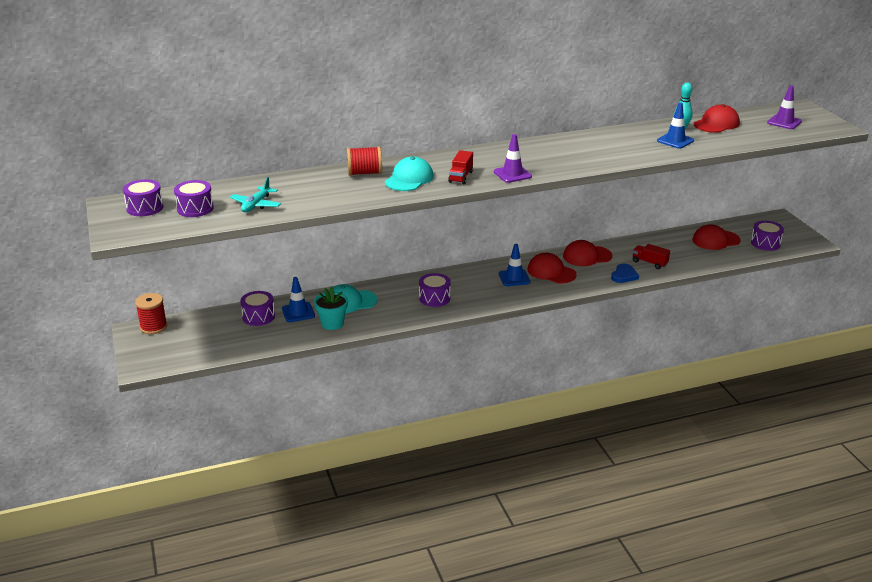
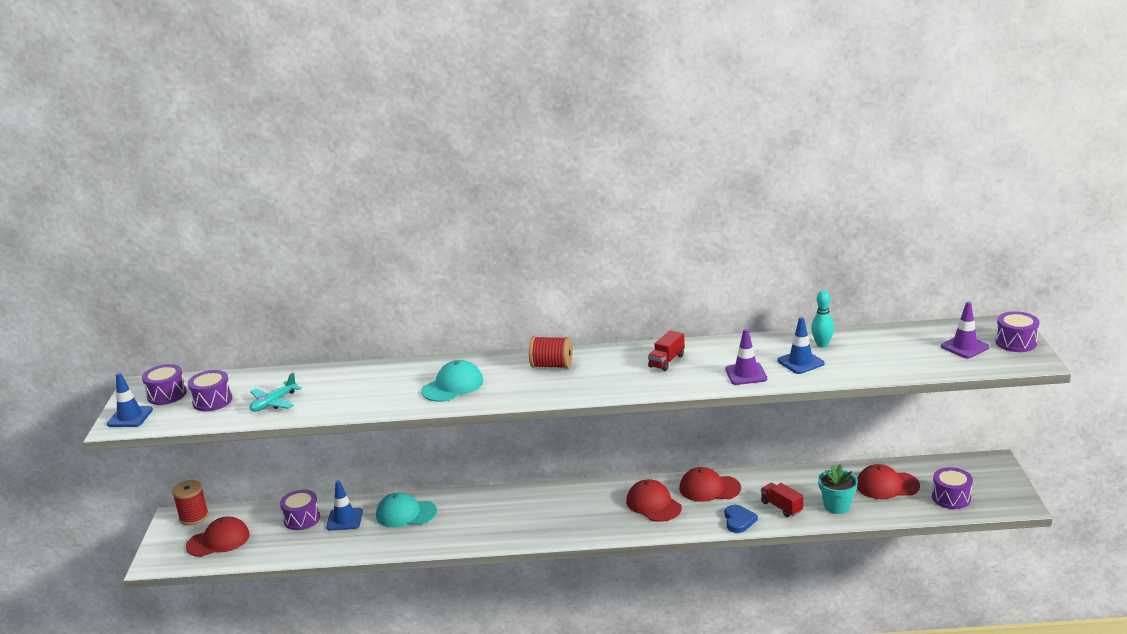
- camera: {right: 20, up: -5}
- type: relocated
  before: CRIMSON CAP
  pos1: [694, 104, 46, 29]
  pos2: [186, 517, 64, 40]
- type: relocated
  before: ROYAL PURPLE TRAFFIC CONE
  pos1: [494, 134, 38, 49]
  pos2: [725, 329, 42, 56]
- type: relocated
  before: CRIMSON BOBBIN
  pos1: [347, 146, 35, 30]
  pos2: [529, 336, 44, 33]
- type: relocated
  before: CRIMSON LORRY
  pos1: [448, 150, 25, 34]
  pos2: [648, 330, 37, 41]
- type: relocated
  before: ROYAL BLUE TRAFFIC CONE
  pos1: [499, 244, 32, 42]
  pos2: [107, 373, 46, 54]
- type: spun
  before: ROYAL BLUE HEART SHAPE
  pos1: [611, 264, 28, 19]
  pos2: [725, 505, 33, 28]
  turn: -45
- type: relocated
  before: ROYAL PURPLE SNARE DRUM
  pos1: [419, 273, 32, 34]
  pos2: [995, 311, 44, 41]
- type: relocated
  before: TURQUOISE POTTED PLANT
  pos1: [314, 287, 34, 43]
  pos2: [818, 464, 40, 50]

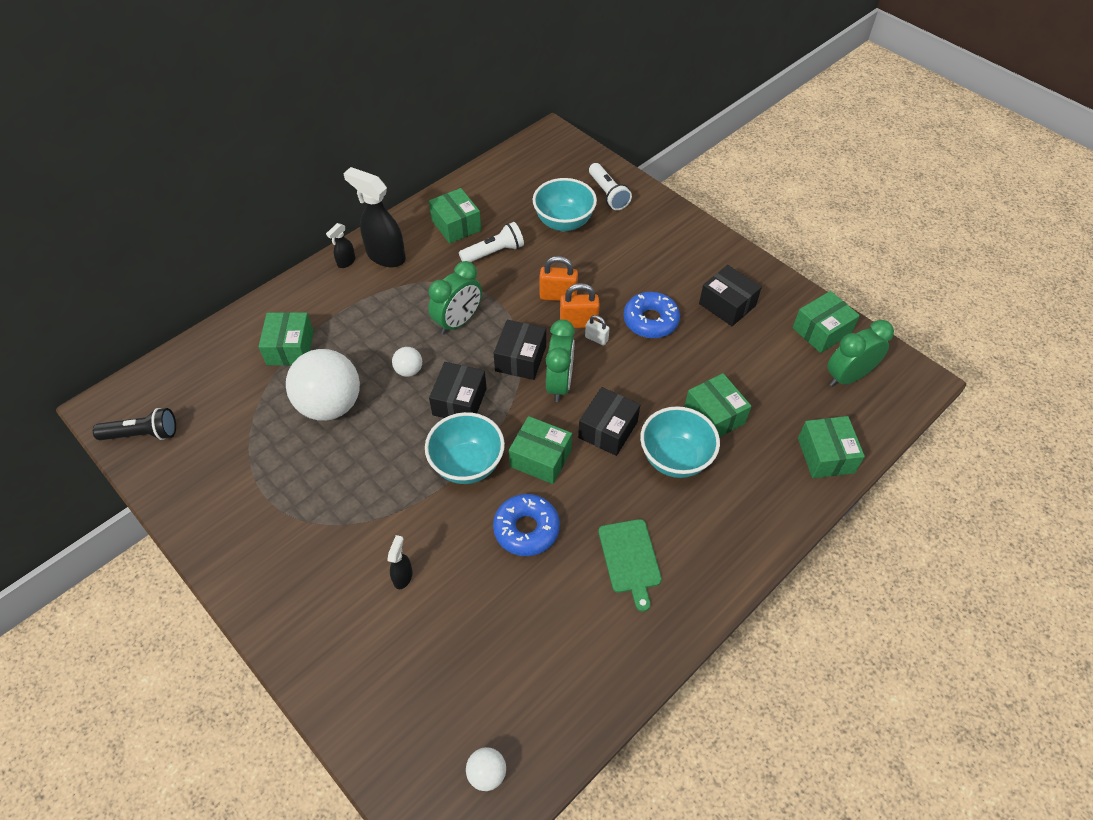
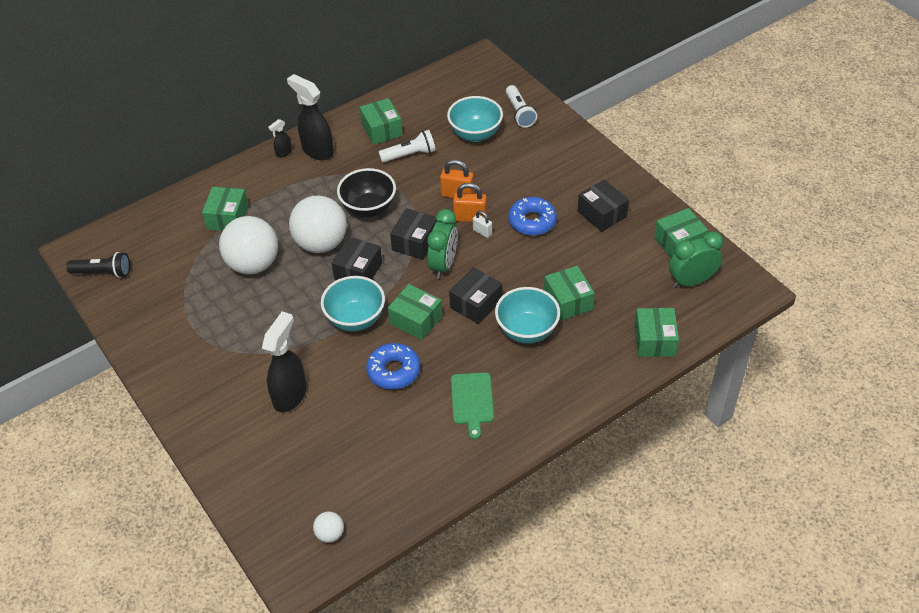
- camera: {right: 10, up: -5}
- type: exchanged
  before: EMERALD ALARM CLOCK
  after: JET-BLACK DEEP DISH
  pos1: [428, 261, 54, 73]
  pos2: [337, 168, 59, 50]
- type: size
  before: PURE WHITE BALL
  pos1: [392, 347, 30, 30]
  pos2: [289, 196, 58, 57]
  scale: 2.27
- type: size
  before: JET-BLACK SPRAY BOTTLE
  pos1: [387, 535, 26, 54]
  pos2: [262, 311, 45, 102]
  scale: 2.08

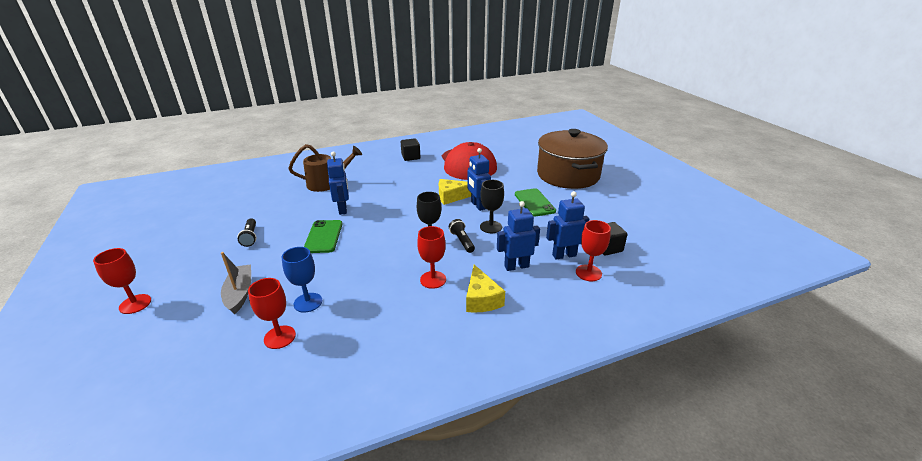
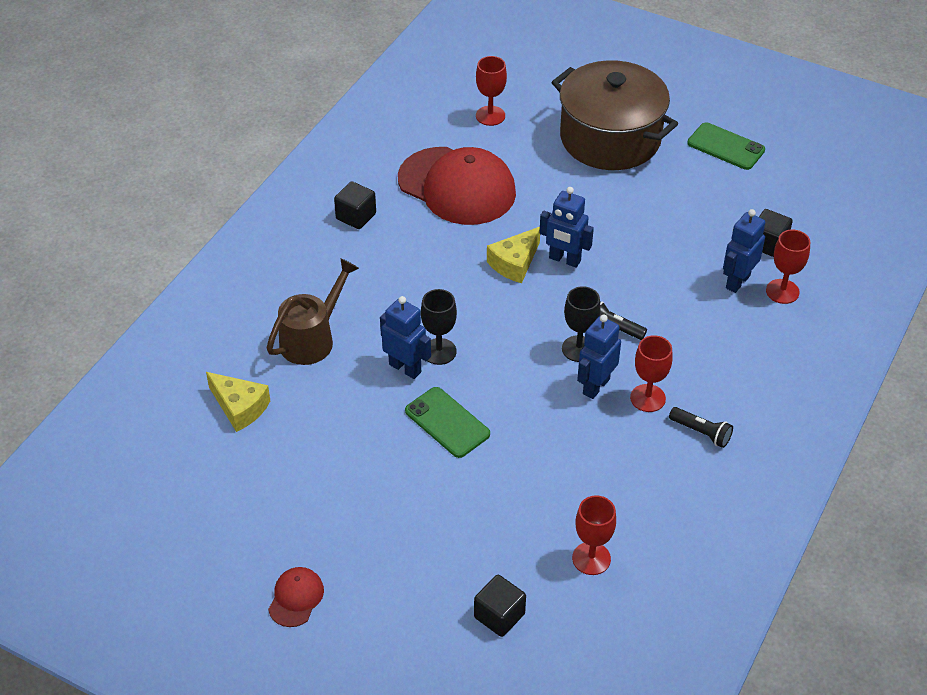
- camera: {right: -40, up: 15}
- type: relocated
  before: JET-BLACK WINE GLASS
  pos1: [480, 180, 24, 53]
  pos2: [421, 289, 36, 76]
- type: relocated
  before: EMERALD MOBILE PHONE
  pos1: [515, 188, 41, 29]
  pos2: [687, 122, 78, 48]
- type: relocated
  before: ROYAL BLUE TOY ROBOT
  pos1: [497, 201, 43, 70]
  pos2: [577, 314, 44, 85]
- type: relocated
  before: JET-BLACK TORCH
  pos1: [237, 218, 19, 29]
  pos2: [669, 407, 64, 41]
- type: missing
  before: ROYAL BLUE WINE GLASS
  pos1: [282, 247, 40, 66]
- type: relocated
  before: CRIMSON WINE GLASS
  pos1: [93, 248, 58, 66]
  pos2: [476, 56, 31, 70]
- type: missing
  before: ASH-GREY SAILBOAT
  pos1: [221, 252, 30, 62]
- type: relocated
  before: GOLDEN CHEESE WEDGE
  pos1: [466, 265, 39, 48]
  pos2: [206, 372, 64, 60]
- type: appeared
  after: CRIMSON CAP
  pos2: [268, 567, 56, 60]
- type: appeared
  after: JET-BLACK SOLID CUBE
  pos2: [474, 575, 52, 62]

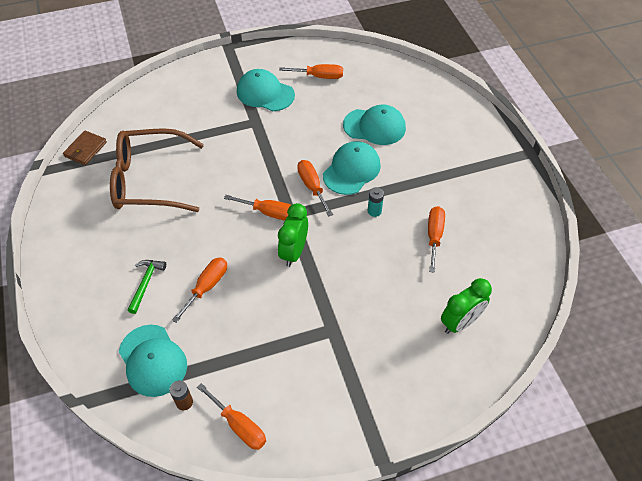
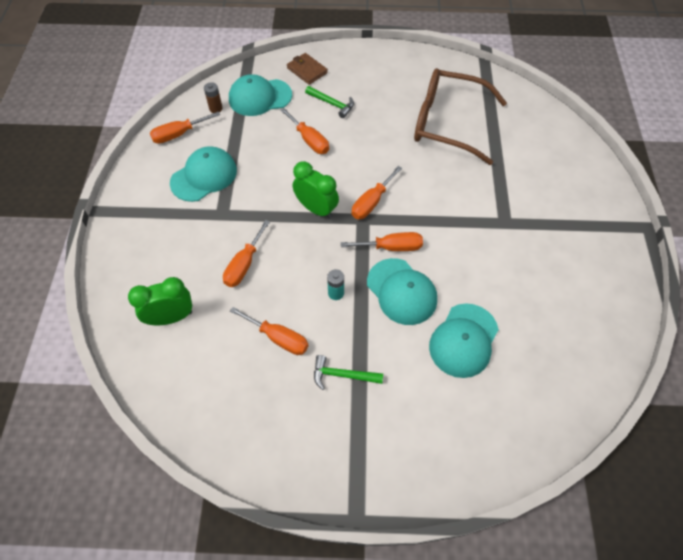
- camera: {right: 110, up: 5}
- type: relocated
  before: BRIGHT ORANGE SCREWDRIVER
  pos1: [279, 64, 64, 15]
  pos2: [223, 220, 47, 67]
- type: relocated
  before: TURQUOISE CAP
  pos1: [237, 69, 58, 42]
  pos2: [170, 146, 67, 56]
- type: spun
  before: RUSSET GLASSES
  pos1: [110, 128, 94, 84]
  pos2: [414, 68, 93, 97]
  turn: -90
- type: relocated
  before: RUSSET WALLET
  pos1: [63, 130, 44, 35]
  pos2: [287, 53, 41, 32]
- type: spun
  before: EMERALD ALARM CLOCK
  pos1: [441, 278, 51, 56]
  pos2: [128, 277, 64, 48]
  turn: 90
- type: appeared
  after: EMERALD CLAW HAMMER
  pos2: [314, 355, 69, 35]

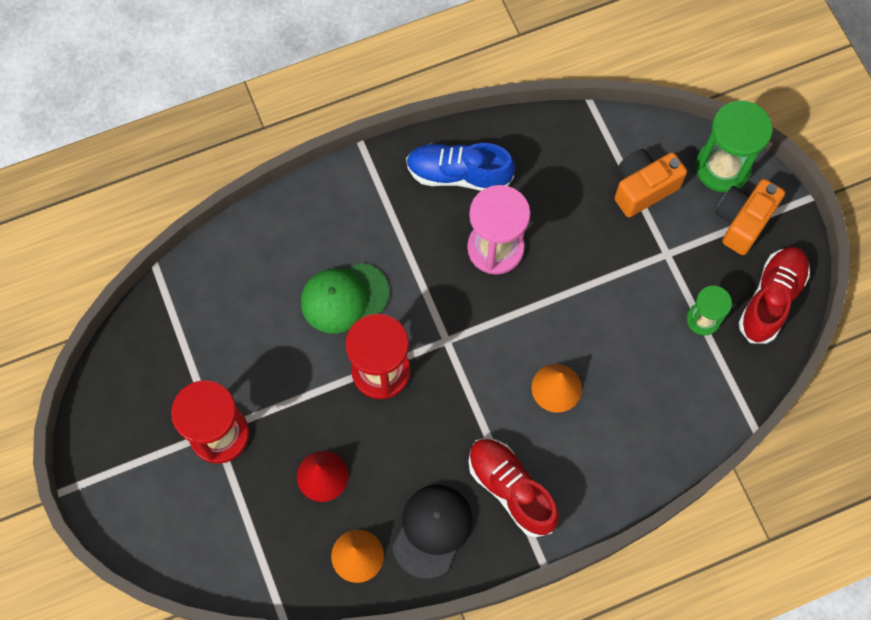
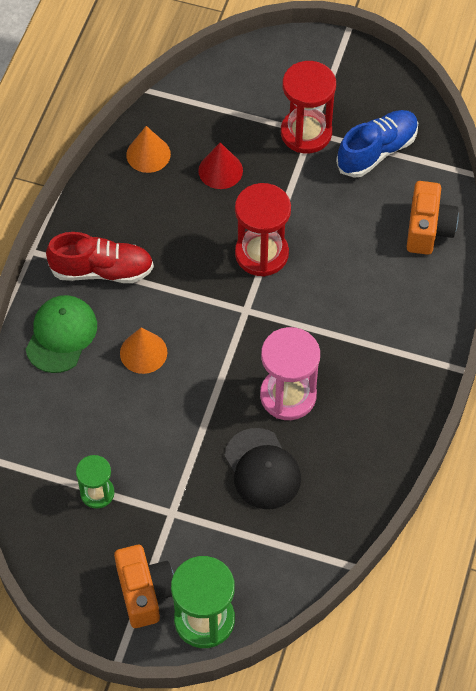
- camera: {right: 130, up: -10}
- type: relocated
  before: ROYAL BLUE SNEAKER
  pos1: [406, 143, 109, 48]
  pos2: [336, 110, 82, 68]
- type: relocated
  before: BRIGHT ORANGE COMPACT CAMERA
  pos1: [615, 149, 72, 68]
  pos2: [407, 181, 52, 74]
- type: missing
  before: CRIMSON SNEAKER
  pos1: [739, 247, 71, 97]
- type: relocated
  before: EMERALD CAP
  pos1: [301, 263, 88, 70]
  pos2: [25, 295, 72, 78]
- type: relocated
  before: JET-BLACK CAP
  pos1: [393, 485, 80, 94]
  pos2: [224, 428, 77, 81]

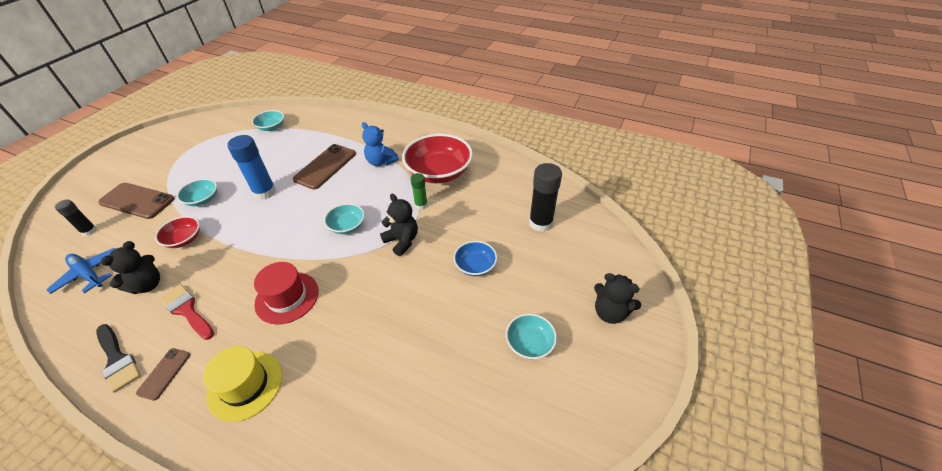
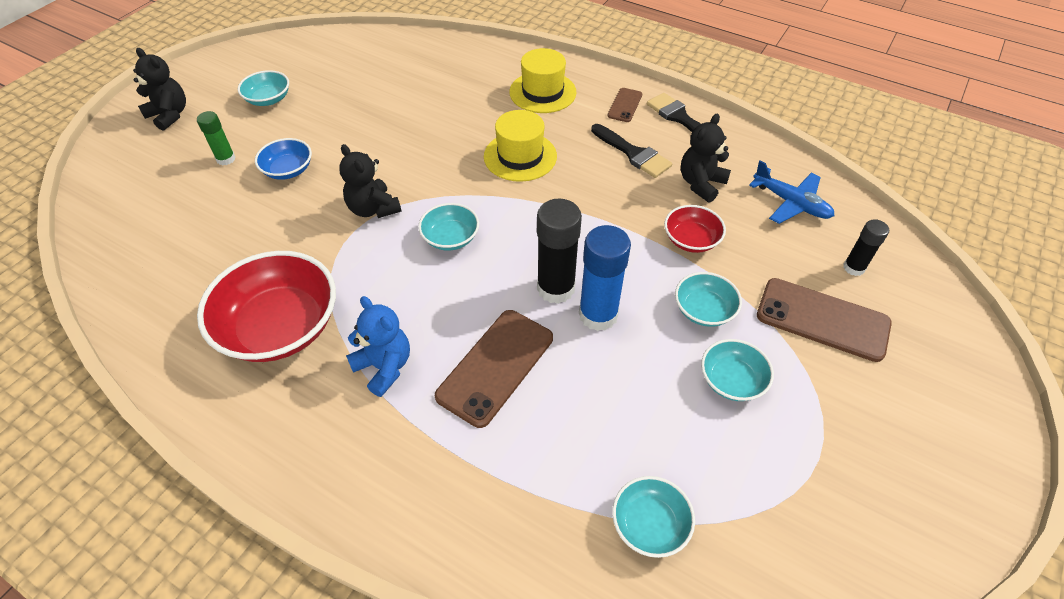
- camera: {right: -175, up: 5}
- type: relocated
  before: JET-BLACK STICK OF GLUE
  pos1: [529, 163, 33, 69]
  pos2: [537, 199, 45, 105]
- type: relocated
  before: EMERALD STICK OF GLUE
  pos1: [410, 173, 18, 37]
  pos2: [197, 111, 39, 54]
- type: colour
  before: CRIMSON TOP HAT
  after: GOLDEN TOP HAT
  pos1: [254, 262, 65, 63]
  pos2: [484, 110, 73, 72]
- type: colour
  before: CRIMSON PAINT BRUSH
  after: JET-BLACK PAINT BRUSH
  pos1: [160, 284, 54, 56]
  pos2: [591, 124, 81, 54]
- type: appeared
  after: TURQUOISE DEEP DISH
  pos2: [701, 339, 73, 62]

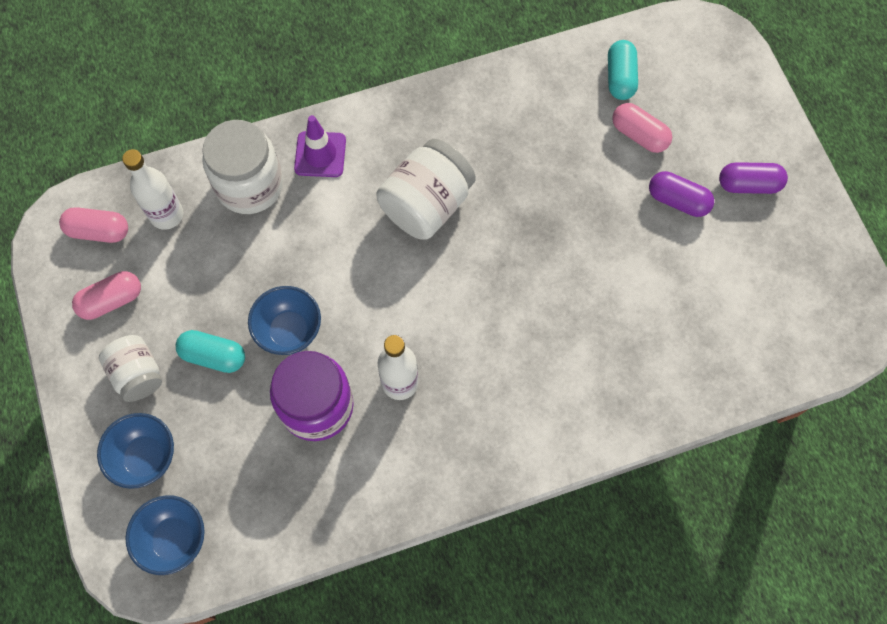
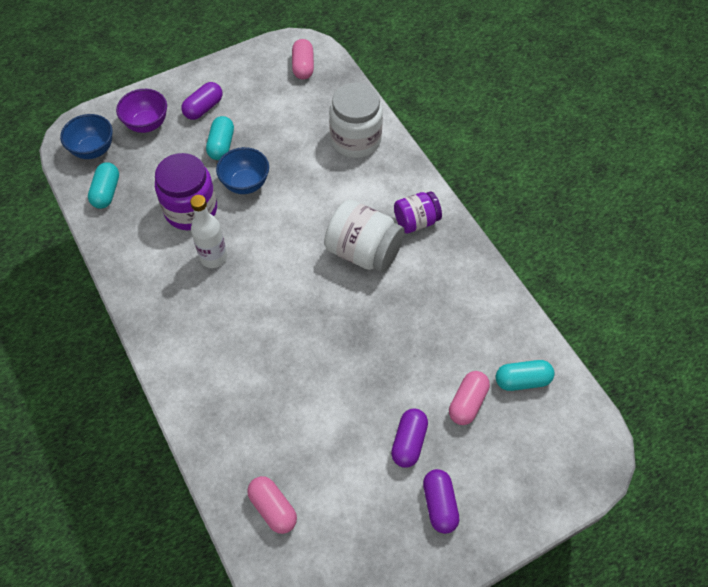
- camera: {right: 80, up: -10}
- type: missing
  before: ROYAL PURPLE TRAFFIC CONE
  pos1: [294, 115, 52, 62]
- type: missing
  before: PURE WHITE FLASK
  pos1: [122, 149, 61, 81]
- type: relocated
  before: ROSY PILL
  pos1: [72, 271, 69, 49]
  pos2: [247, 476, 50, 58]
- type: exchanged
  before: PURE WHITE JAR
  after: ROYAL PURPLE PILL
  pos1: [99, 335, 63, 67]
  pos2: [181, 82, 41, 38]
- type: colour
  before: ROYAL BLUE DEEP DISH
  after: ROYAL PURPLE DEEP DISH
  pos1: [97, 413, 77, 76]
  pos2: [116, 89, 51, 44]
- type: appeared
  after: TURQUOISE PILL
  pos2: [88, 162, 31, 47]
- type: appeared
  after: ROYAL PURPLE JAR
  pos2: [394, 191, 48, 42]

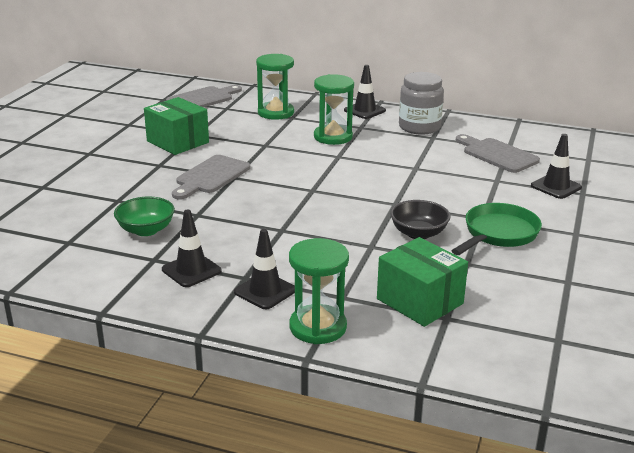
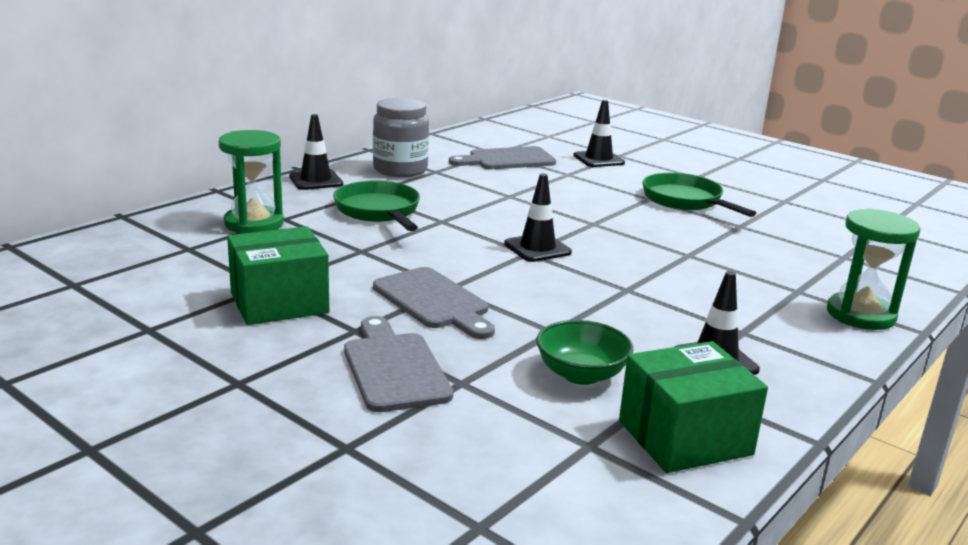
- camera: {right: -70, up: -5}
- type: exchanged
  before: EMERALD SAND TIMER
  after: EMERALD FRYING PAN
  pos1: [314, 74, 40, 71]
  pos2: [333, 181, 87, 50]
- type: relocated
  before: ASH-GREY BREAD BOARD
  pos1: [166, 85, 76, 22]
  pos2: [344, 316, 109, 96]
- type: missing
  before: JET-BLACK DEEP DISH
  pos1: [390, 200, 60, 39]
- type: relocated
  before: JET-BLACK TRAFFIC CONE
  pos1: [234, 229, 61, 80]
  pos2: [504, 173, 68, 89]
- type: relocated
  before: EMERALD BOX
  pos1: [377, 237, 91, 90]
  pos2: [619, 341, 149, 132]

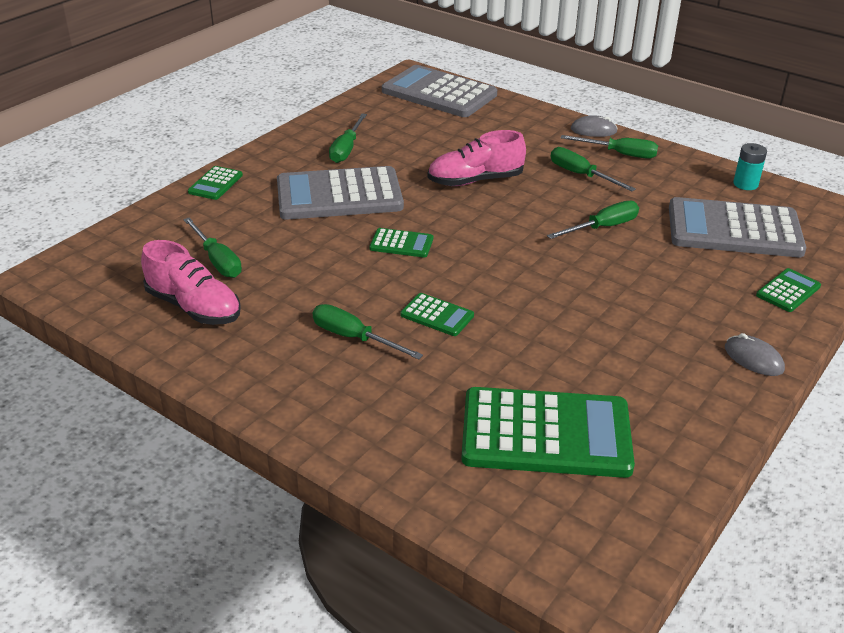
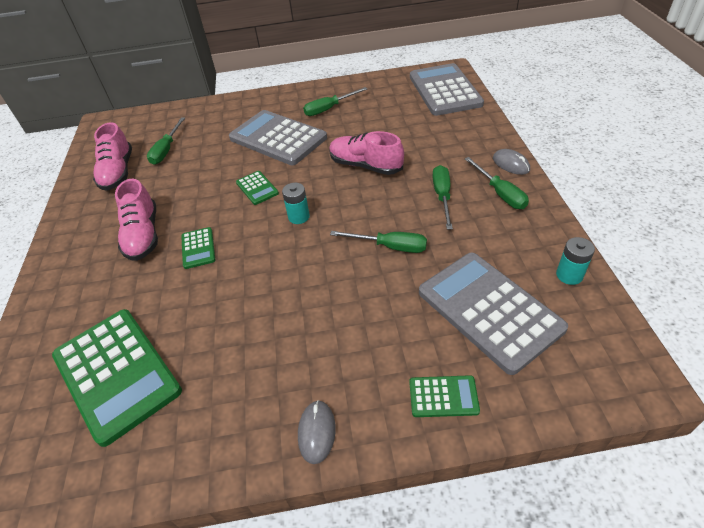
- camera: {right: 50, up: 10}
- type: missing
  before: EMERALD POCKET CALCULATOR
  pos1: [188, 166, 55, 34]
- type: exchanged
  before: EMERALD SCREWDRIVER
  after: ROSY SNEAKER
  pos1: [313, 304, 110, 56]
  pos2: [115, 179, 43, 82]
- type: appeared
  after: TURQUOISE POWER CELL
  pos2: [282, 183, 28, 41]

